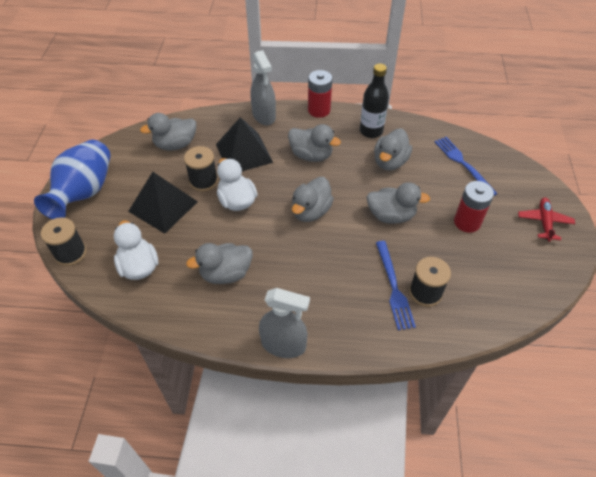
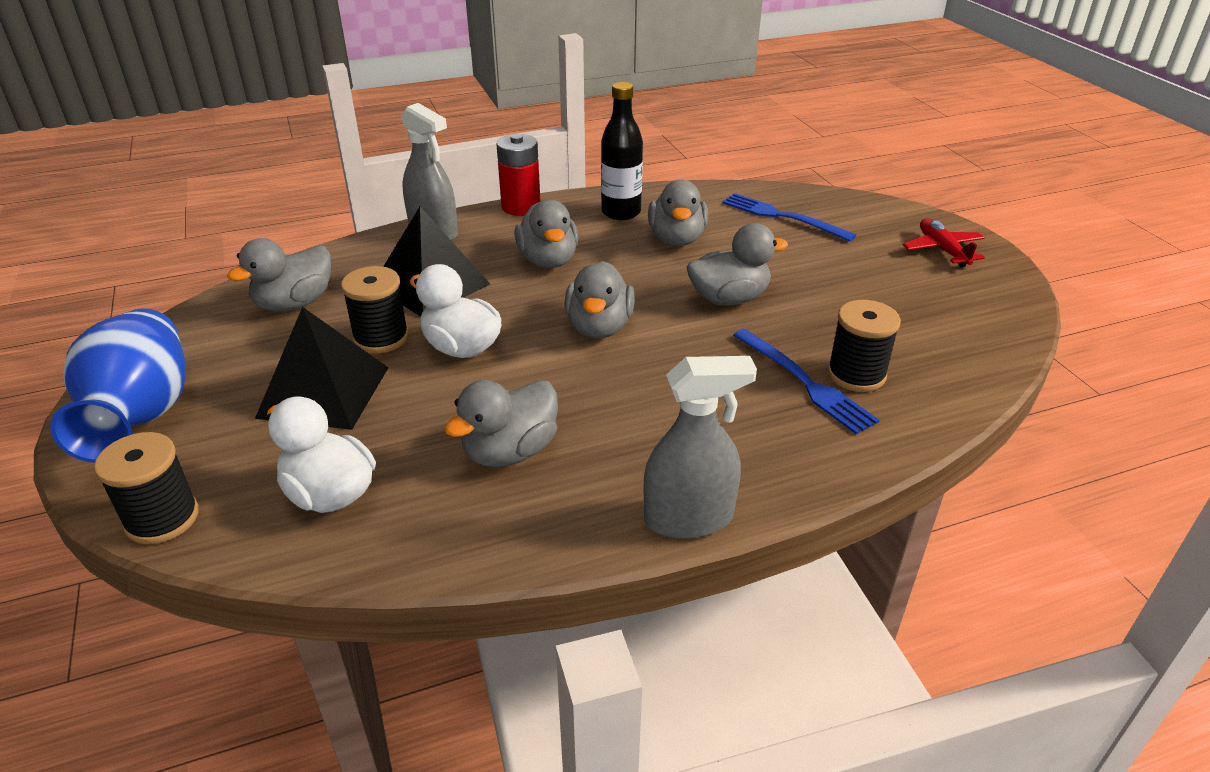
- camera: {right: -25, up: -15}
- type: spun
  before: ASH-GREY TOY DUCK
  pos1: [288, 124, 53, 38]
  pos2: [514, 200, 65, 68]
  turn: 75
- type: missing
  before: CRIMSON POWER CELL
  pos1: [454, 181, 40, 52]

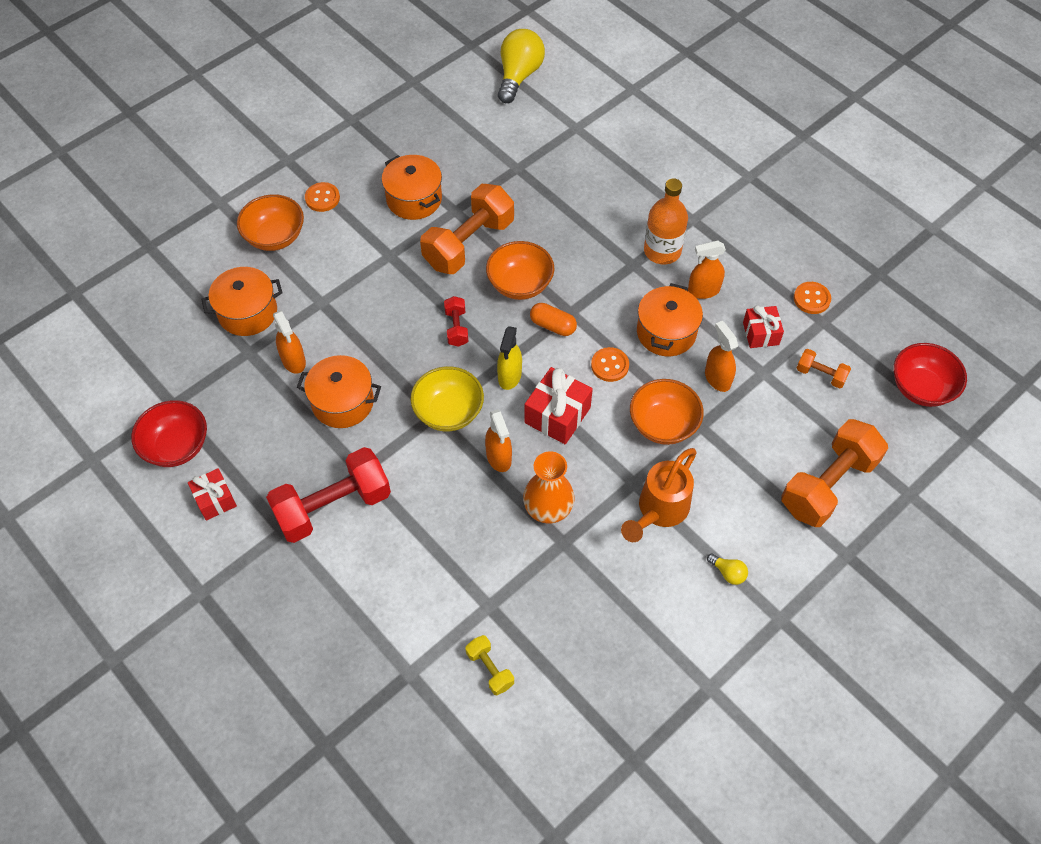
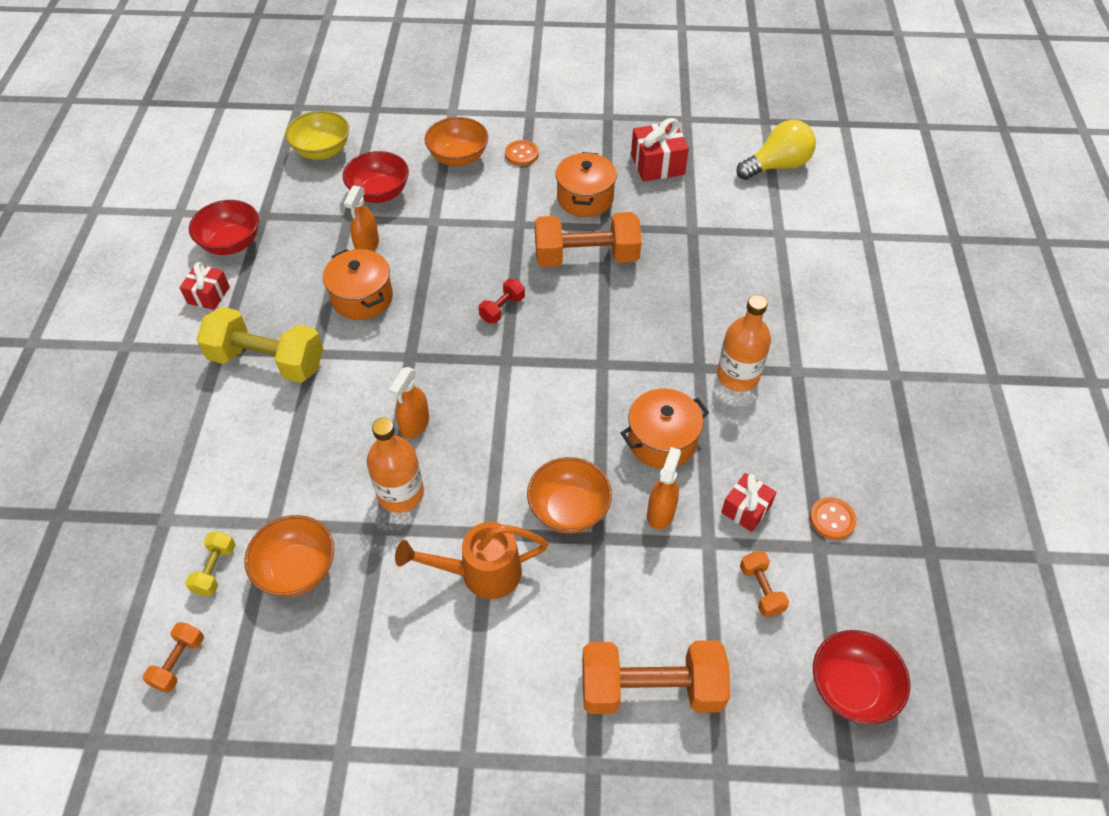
- camera: {right: 45, up: -5}
- type: relocated
  before: BRIGHT ORANGE DEEP DISH
  pos1: [486, 241, 68, 59]
  pos2: [244, 515, 90, 82]
- type: missing
  before: BRIGHT ORANGE SPRAY BOTTLE
  pos1: [688, 241, 38, 58]
- type: exchanged
  before: BRIGHT ORANGE COOKING POT
  after: CRIMSON DEEP DISH
  pos1: [201, 267, 82, 69]
  pos2: [342, 151, 67, 52]
- type: missing
  before: BRIGHT ORANGE PILL
  pos1: [530, 303, 47, 33]
- type: missing
  before: GOLDEN SPRAY BOTTLE
  pos1: [497, 326, 25, 64]
- type: missing
  before: BRIGHT ORANGE SEWING BUTTON
  pos1: [591, 347, 38, 35]
- type: relocated
  before: GOLDEN DEEP DISH
  pos1: [411, 366, 73, 65]
  pos2: [285, 111, 64, 49]
- type: relocated
  before: CRIMSON GIFT
  pos1: [524, 367, 69, 77]
  pos2: [631, 118, 58, 64]
- type: colour
  before: CRIMSON FREE WEIGHT
  after: GOLDEN FREE WEIGHT
  pos1: [266, 447, 125, 96]
  pos2: [197, 307, 126, 76]
- type: exchanged
  before: BRIGHT ORANGE TALL VASE
  after: BRIGHT ORANGE FLASK
  pos1: [523, 451, 52, 73]
  pos2: [367, 418, 57, 95]
- type: missing
  before: GOLDEN LIGHT BULB
  pos1: [707, 554, 41, 31]
- type: appeared
  after: BRIGHT ORANGE FREE WEIGHT
  pos2: [143, 622, 61, 71]

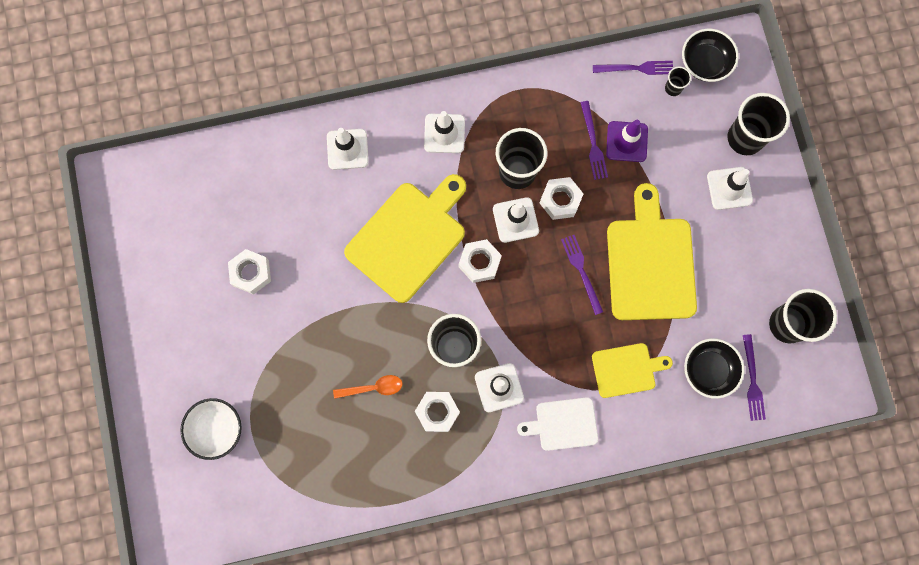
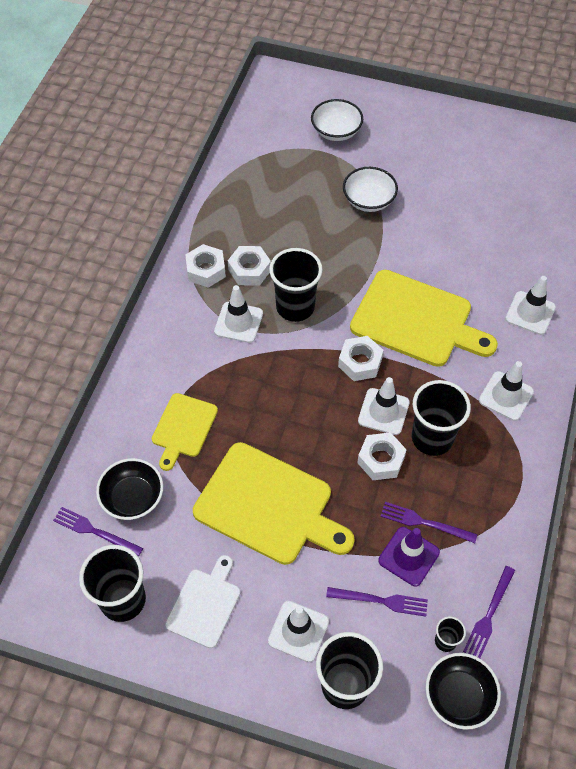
- camera: {right: 120, up: -20}
- type: spun
  before: GOLDEN BREAD BOARD
  pos1: [344, 174, 122, 129]
  pos2: [350, 270, 148, 97]
  turn: -45
- type: relocated
  before: ROYAL PURPLE DINNER FORK
  pos1: [561, 235, 42, 80]
  pos2: [326, 587, 102, 30]
- type: relocated
  before: PURE WHITE HEX NUT
  pos1: [228, 249, 43, 46]
  pos2: [185, 244, 41, 44]
- type: missing
  before: BRIGHT ORANGE SPOON
  pos1: [333, 375, 69, 24]
- type: relocated
  before: PURE WHITE BREAD BOARD
  pos1: [517, 397, 81, 54]
  pos2: [165, 555, 75, 93]
- type: appeared
  after: PURE WHITE DEEP DISH
  pos2: [343, 167, 55, 45]

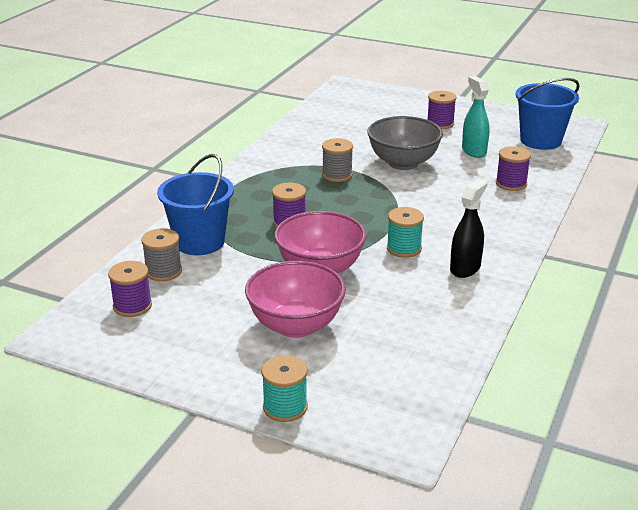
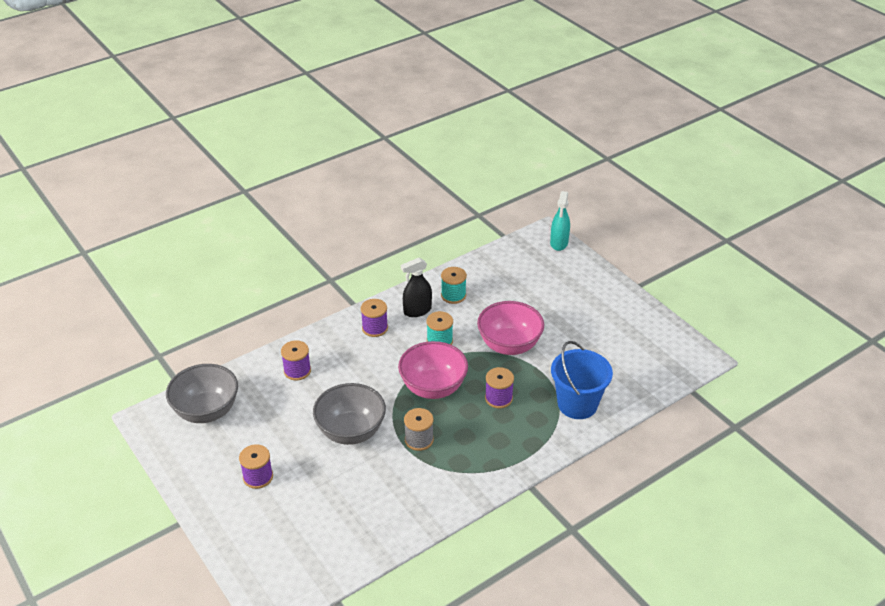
- camera: {right: -150, up: 10}
- type: relocated
  before: TURQUOISE SPRAY BOTTLE
  pos1: [462, 76, 28, 82]
  pos2: [550, 191, 20, 60]
- type: exchanged
  before: ROYAL BLUE BUCKET
  after: ASH-GREY DEEP DISH
  pos1: [515, 78, 65, 72]
  pos2: [166, 364, 72, 59]
- type: missing
  before: ASH-GREY BOBBIN
  pos1: [141, 228, 41, 53]
- type: relocated
  before: ROYAL PURPLE BOBBIN
  pos1: [108, 261, 44, 56]
  pos2: [361, 299, 27, 38]
- type: relocated
  before: ROSY DEEP DISH
  pos1: [245, 261, 101, 77]
  pos2: [398, 341, 70, 58]
- type: relocated
  before: TURQUOISE BOBBIN
  pos1: [261, 355, 47, 67]
  pos2: [441, 267, 26, 37]

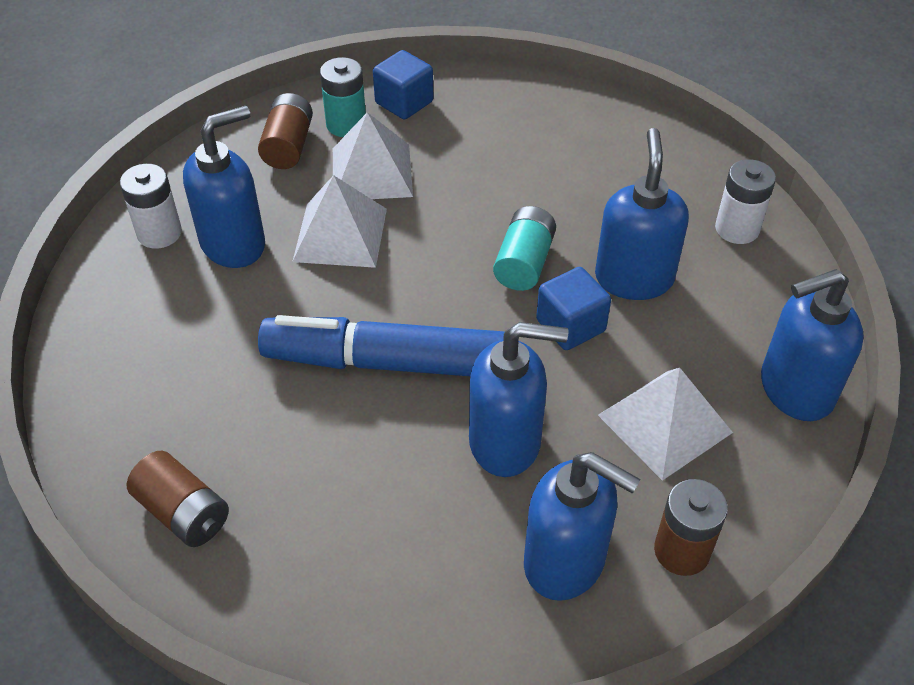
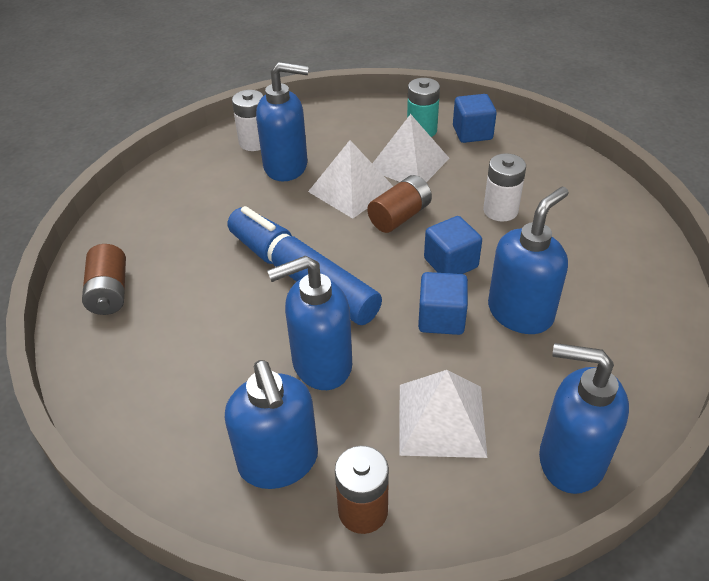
- camera: {right: 40, up: -5}
- type: relocated
  before: RUSSET POWER CELL
  pos1: [258, 93, 55, 76]
  pos2: [367, 175, 65, 58]
- type: relocated
  before: PURE WHITE POWER CELL
  pos1: [715, 159, 61, 85]
  pos2: [483, 153, 43, 69]
- type: exchanged
  before: TURQUOISE POWER CELL
  after: ROYAL BLUE SOLID CUBE
  pos1: [493, 206, 63, 85]
  pos2: [424, 216, 58, 58]
- type: spun
  before: ROYAL BLUE SOAP PUMP
  pos1: [469, 322, 99, 155]
  pos2: [267, 255, 85, 135]
  turn: 120

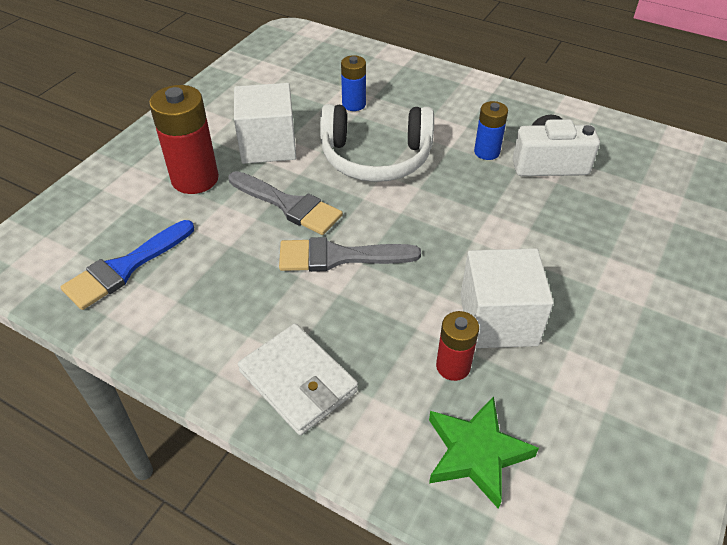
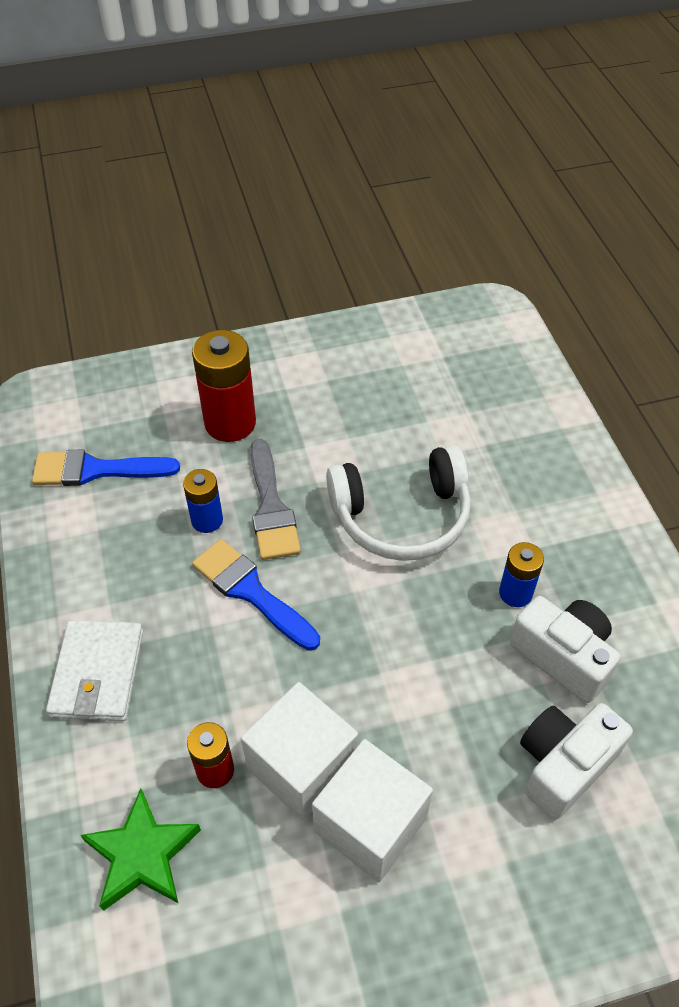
- camera: {right: 45, up: 5}
- type: relocated
  before: ROYAL BLUE POWER CELL
  pos1: [341, 55, 25, 56]
  pos2: [183, 469, 40, 64]
- type: relocated
  before: PURE WHITE SOLID CUBE
  pos1: [234, 83, 63, 81]
  pos2: [312, 739, 121, 144]
- type: spun
  before: PURE WHITE OVER-EAR HEADPHONES
  pos1: [320, 104, 114, 78]
  pos2: [326, 445, 145, 116]
  turn: -60
- type: colour
  before: ASH-GREY PAINT BRUSH
  after: ROYAL BLUE PAINT BRUSH
  pos1: [279, 237, 142, 35]
  pos2: [192, 539, 128, 112]
- type: appeared
  after: PURE WHITE COMPACT CAMERA
  pos2: [520, 703, 113, 117]

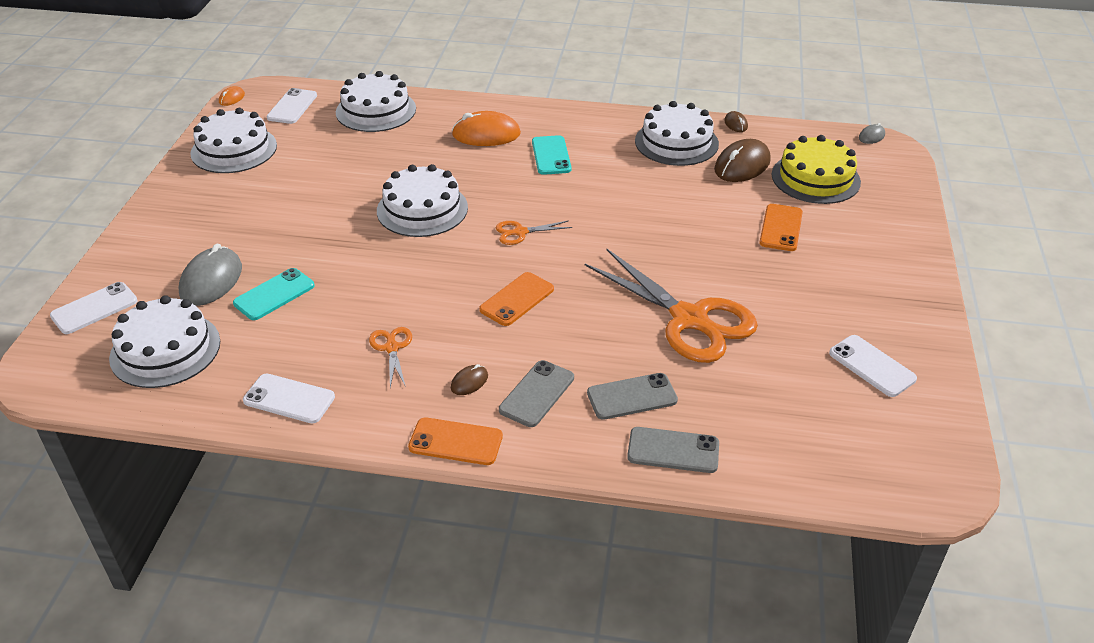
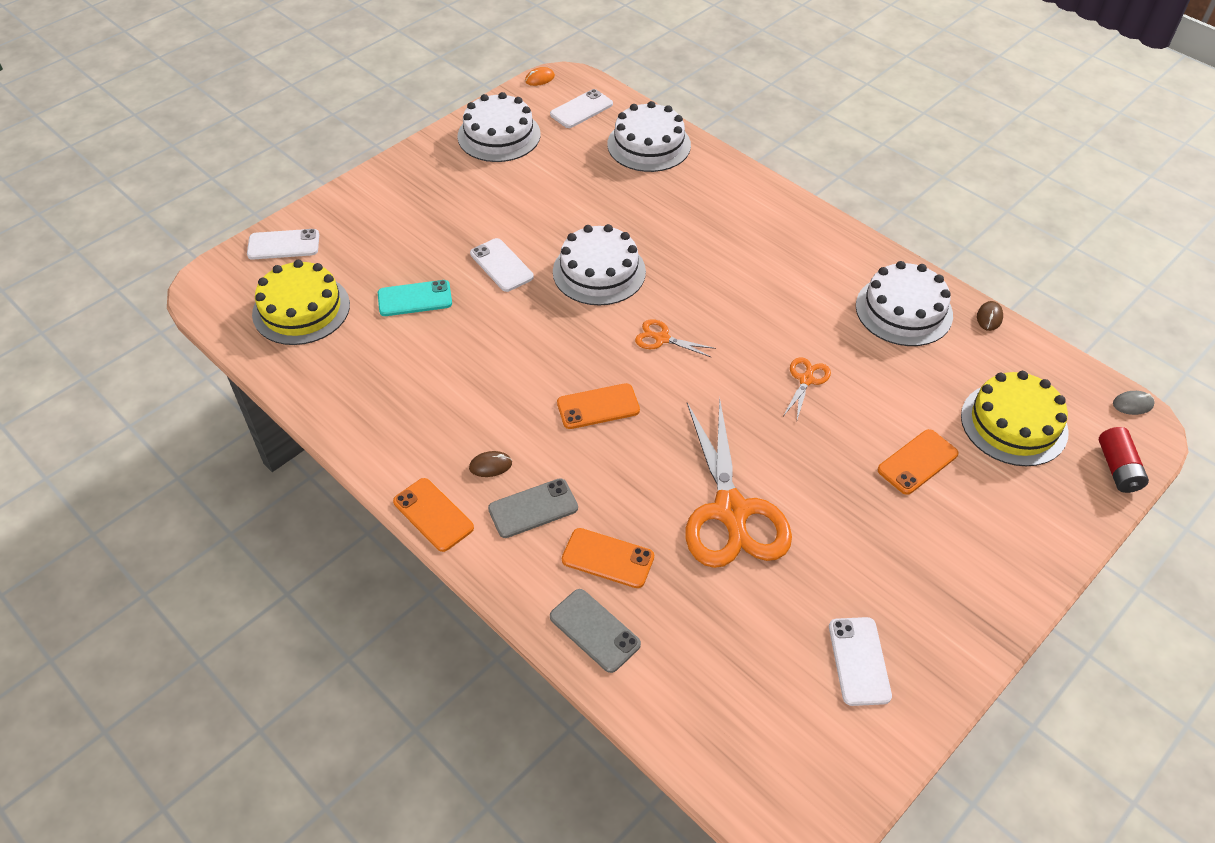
- camera: {right: 35, up: 10}
- type: missing
  before: BRIGHT ORANGE PC MOUSE
  pos1: [452, 111, 69, 35]
- type: missing
  before: TURQUOISE MOBILE PHONE
  pos1: [532, 135, 39, 40]
- type: missing
  before: RUSSET PC MOUSE
  pos1: [714, 139, 57, 43]
- type: missing
  before: ASH-GREY PC MOUSE
  pos1: [179, 244, 63, 62]
- type: colour
  before: PURE WHITE LAYER CAKE
  after: GOLDEN LAYER CAKE
  pos1: [109, 295, 111, 93]
  pos2: [252, 260, 98, 85]
- type: relocated
  before: BRIGHT ORANGE SHEARS
  pos1: [369, 327, 43, 61]
  pos2: [783, 357, 48, 63]
- type: colour
  before: ASH-GREY MOBILE PHONE
  after: BRIGHT ORANGE MOBILE PHONE
  pos1: [587, 373, 91, 47]
  pos2: [562, 528, 92, 60]
- type: relocated
  before: PURE WHITE MOBILE PHONE
  pos1: [243, 374, 92, 49]
  pos2: [470, 238, 64, 54]
- type: appeared
  after: CRIMSON POWER CELL
  pos2: [1099, 427, 50, 66]

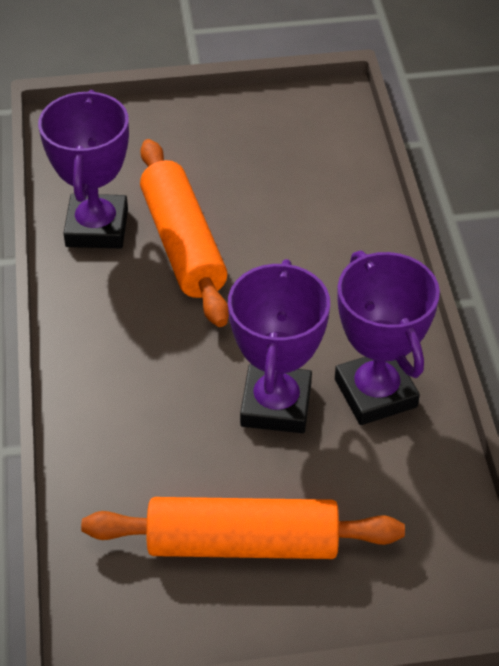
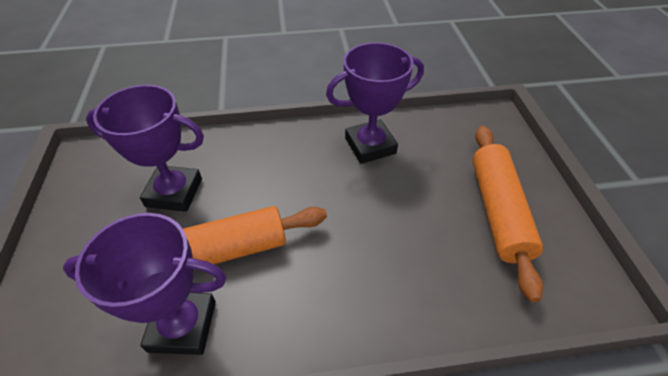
- camera: {right: -90, up: 0}
- type: relocated
  before: ROYAL PURPLE TROPHY
  pos1: [228, 259, 102, 174]
  pos2: [86, 85, 118, 127]

